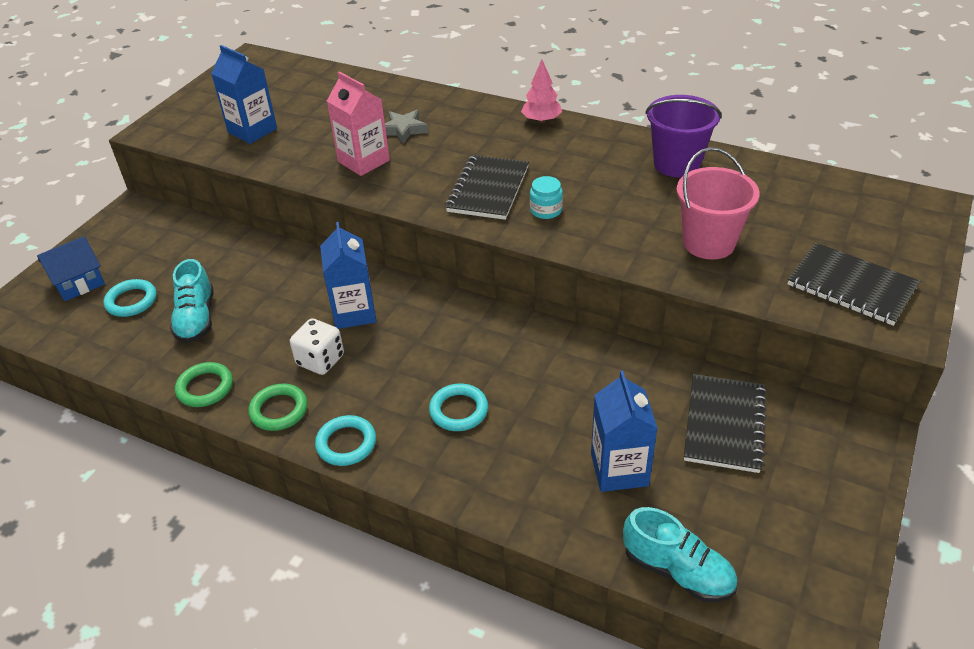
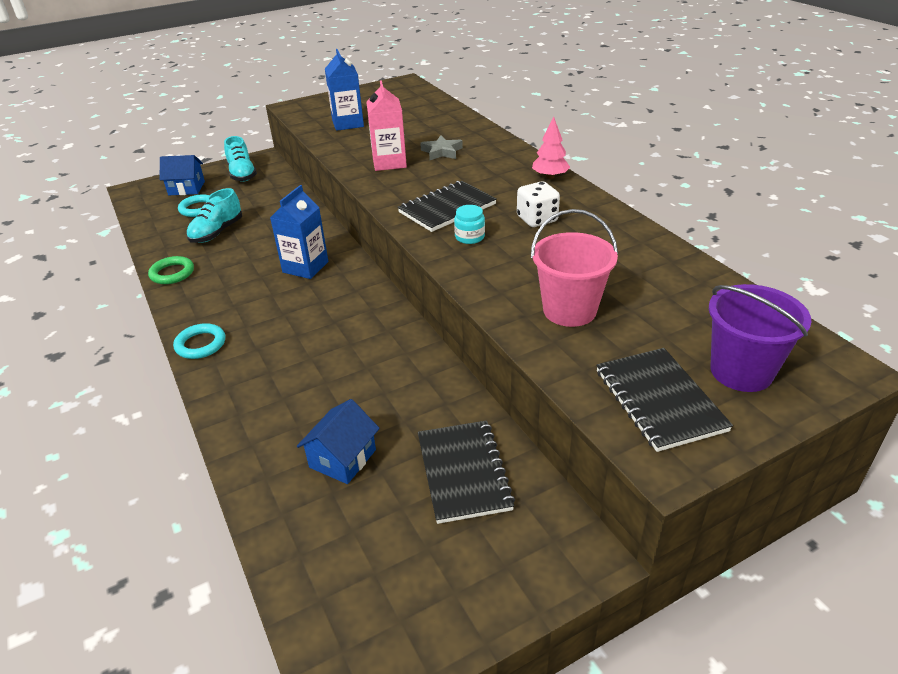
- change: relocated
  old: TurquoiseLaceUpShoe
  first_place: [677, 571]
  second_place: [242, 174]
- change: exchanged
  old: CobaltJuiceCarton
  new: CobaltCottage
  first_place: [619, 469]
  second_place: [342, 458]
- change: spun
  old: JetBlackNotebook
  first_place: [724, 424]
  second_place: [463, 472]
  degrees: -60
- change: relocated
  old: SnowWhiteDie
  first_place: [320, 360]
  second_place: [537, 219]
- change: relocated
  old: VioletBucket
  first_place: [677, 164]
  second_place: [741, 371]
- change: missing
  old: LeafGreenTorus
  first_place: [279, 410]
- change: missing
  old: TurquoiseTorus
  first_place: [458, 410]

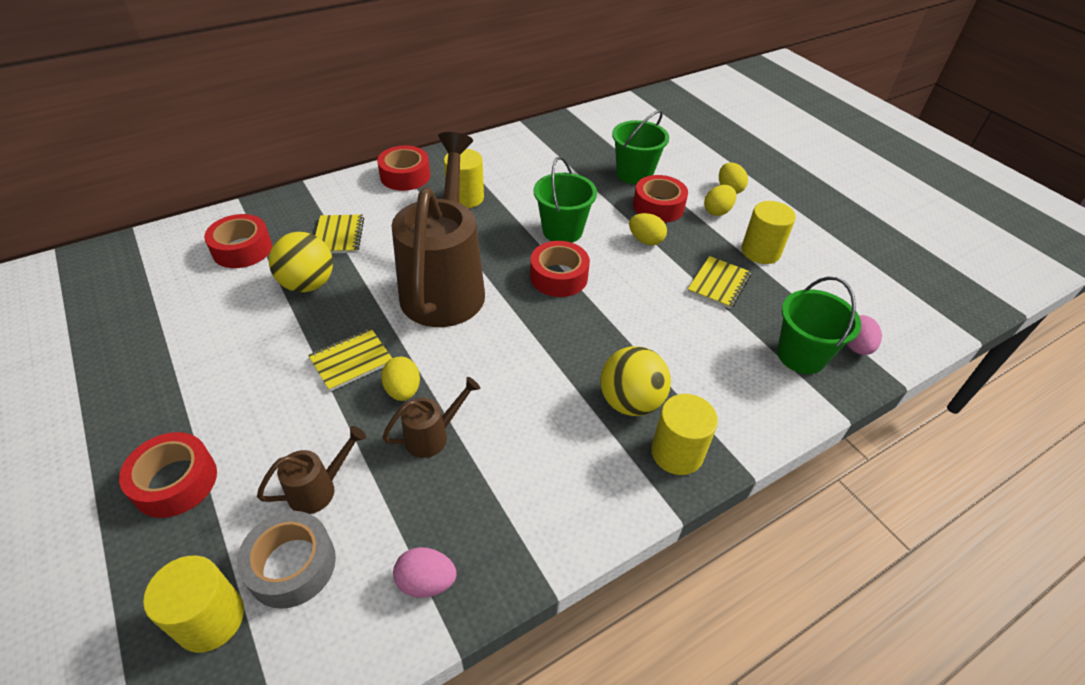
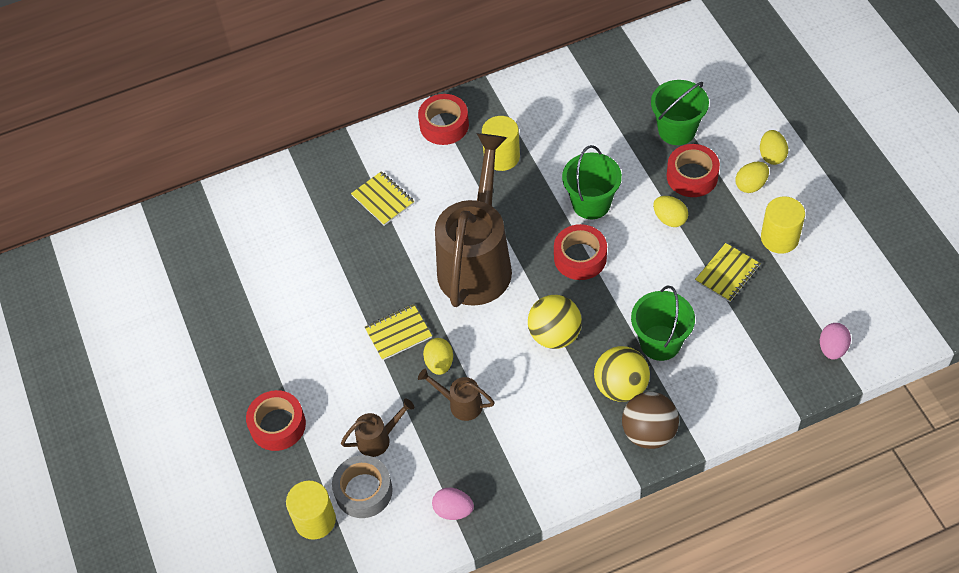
- change: spun
  old: GoldenNotebook
  first_place: [338, 236]
  second_place: [383, 199]
  degrees: -45
- change: spun
  old: RussetWateringCan
  first_place: [432, 436]
  second_place: [461, 404]
  degrees: -135
- change: relocated
  old: GoldenBall
  first_place: [308, 284]
  second_place: [555, 335]
- change: exchanged
  old: GoldenCylinderShape
  new: RussetBall
  first_place: [677, 453]
  second_place: [649, 433]
- change: relocated
  old: LeafGreenBucket
  first_place: [801, 355]
  second_place: [660, 342]
- change: missing
  old: RedStickyTape
  first_place: [242, 249]

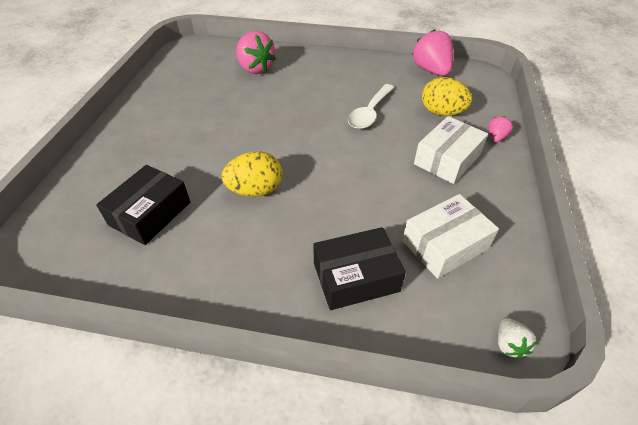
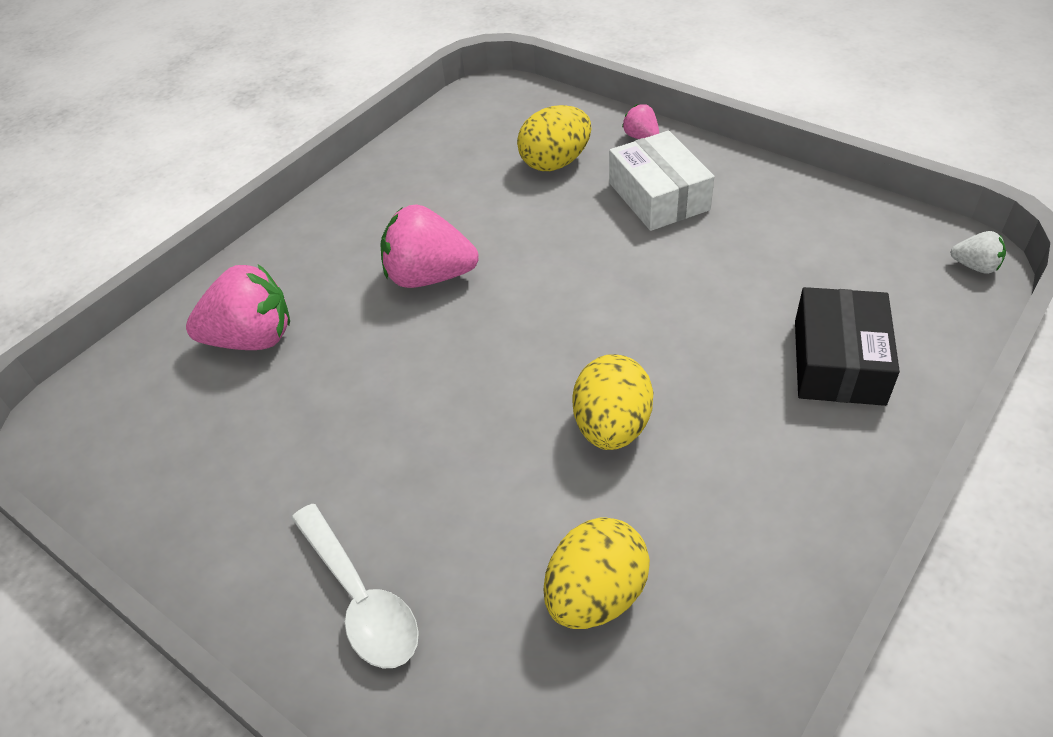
- change: relocated
  old: SnowWhiteTeaspoon
  first_place: [370, 113]
  second_place: [360, 598]
- change: relocated
  old: RosePinkStrawberry
  first_place: [431, 71]
  second_place: [429, 277]
- change: exchanged
  old: JetBlackParcel
  new: GoldenEggShape
  first_place: [150, 213]
  second_place: [595, 595]
- change: missing
  old: SnowWhiteParcel
  first_place: [444, 244]

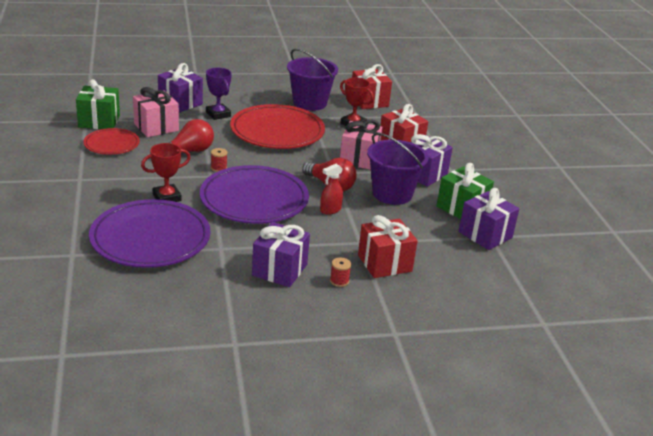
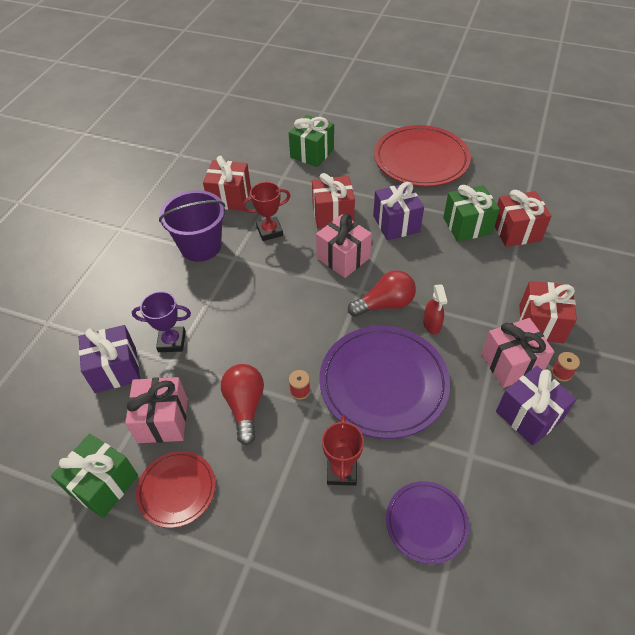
- change: appeared
  new: LeafGreenWrappedGift
  second_place: [312, 153]
- change: relocated
  old: RedFlatDish
  first_place: [277, 131]
  second_place: [421, 159]
- change: size
  old: VioletFlatDish
  first_place: [150, 238]
  second_place: [426, 522]
  factor: 0.54
- change: appeared
  new: RosePinkWrappedGift
  second_place: [511, 364]
- change: colour
  old: VioletWrappedGift
  new: RedWrappedGift
  first_place: [485, 235]
  second_place: [516, 231]
- change: missing
  old: VioletBucket
  first_place: [392, 194]

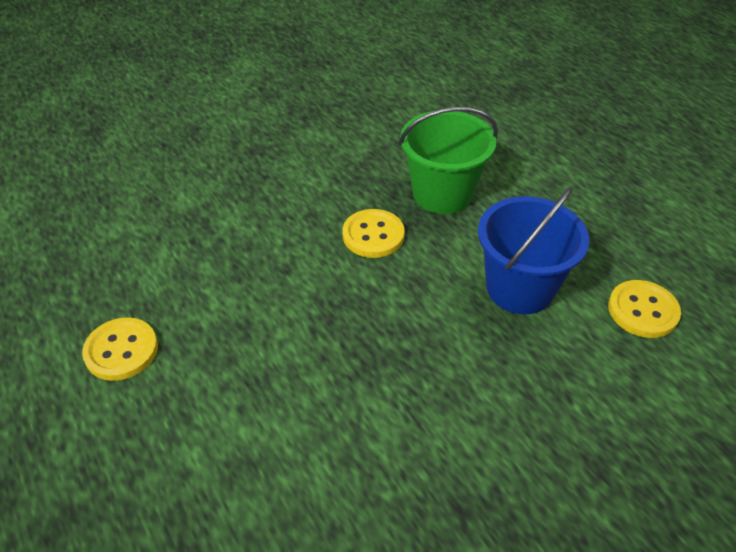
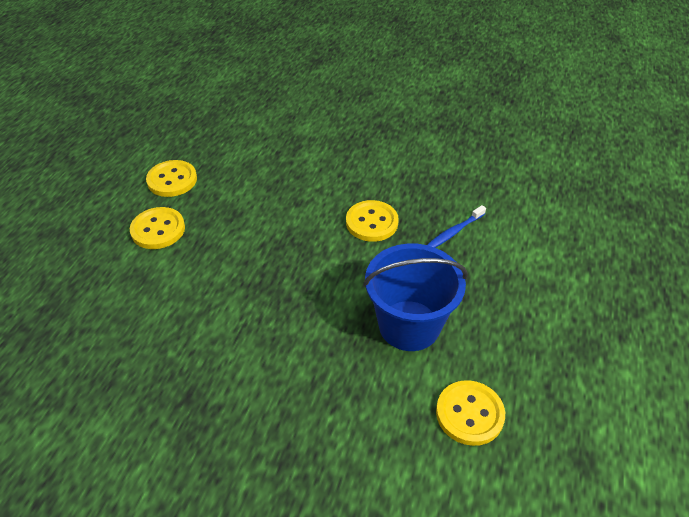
- change: appeared
  new: GoldenShirtButton
  second_place: [158, 230]
- change: exchanged
  old: LeafGreenBucket
  new: CobaltToothBrush
  first_place: [442, 194]
  second_place: [454, 232]

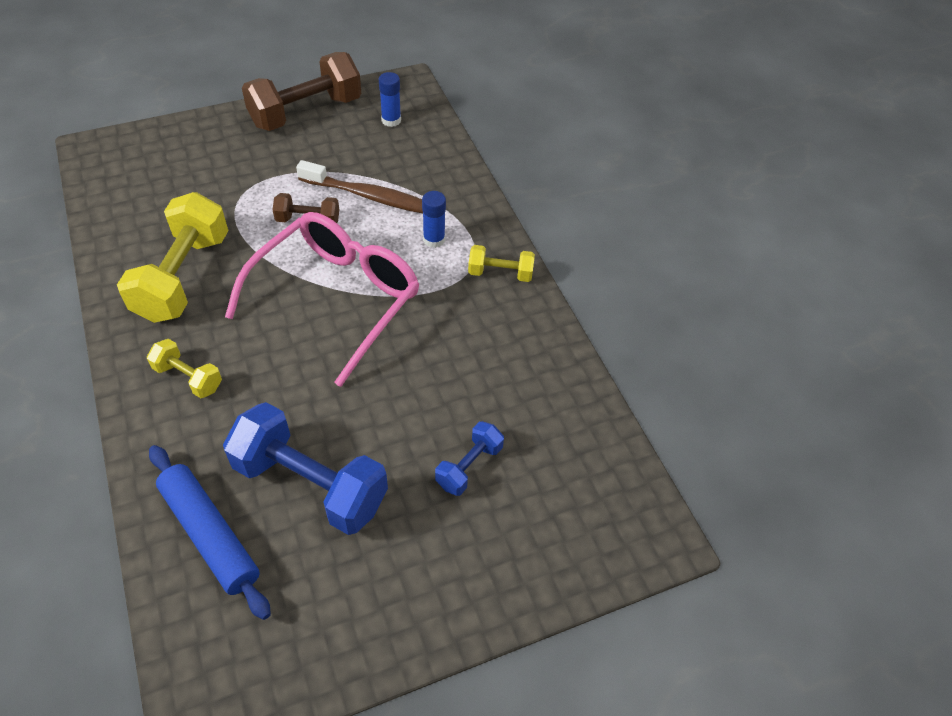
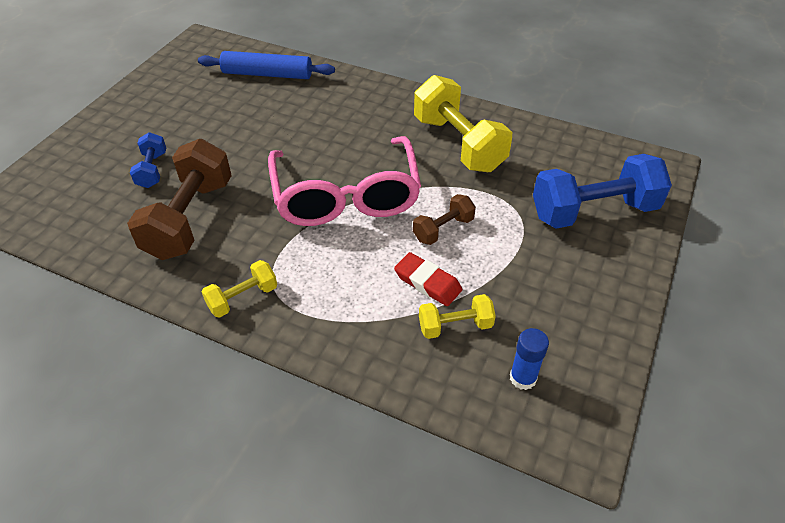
- change: relocated
  old: RussetFreeWeight
  first_place: [306, 112]
  second_place: [190, 218]
- change: exchanged
  old: RussetToothBrush
  new: RedPencilEraser
  first_place: [370, 196]
  second_place: [427, 282]
- change: relocated
  old: GoldenFreeWeight
  first_place: [188, 377]
  second_place: [455, 326]
- change: relocated
  old: CobaltFreeWeight
  first_place: [310, 484]
  second_place: [593, 211]
- change: missing
  old: CobaltGlueStick
  first_place: [434, 239]

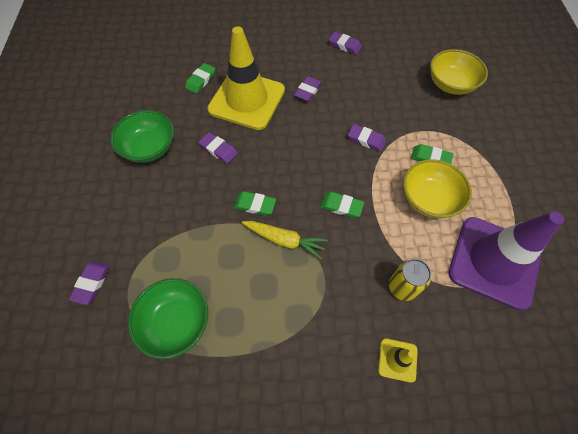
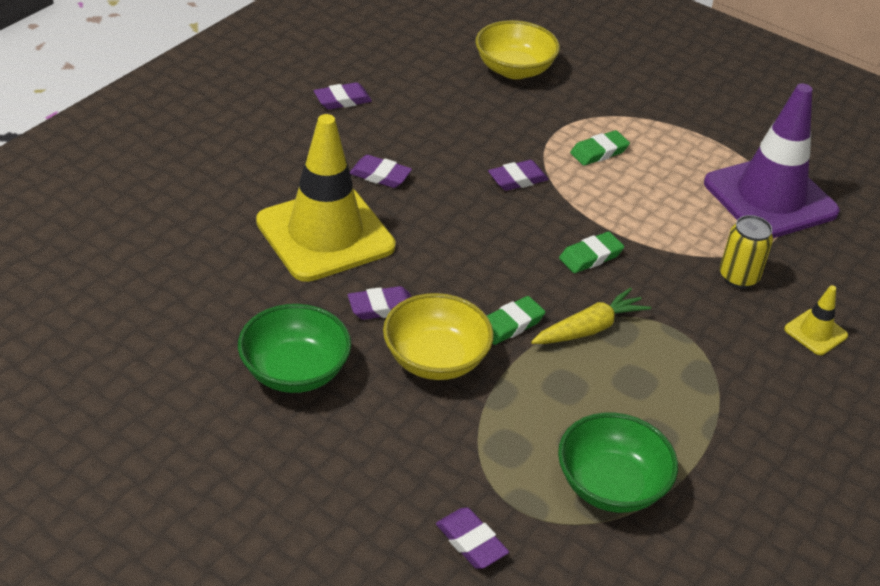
- change: spun
  old: VioletPencilEraser
  first_place: [308, 91]
  second_place: [380, 175]
  degrees: -45
- change: relocated
  old: GoldenDeepDish
  first_place: [429, 199]
  second_place: [435, 359]
- change: missing
  old: LeafGreenPencilEraser
  first_place: [201, 80]

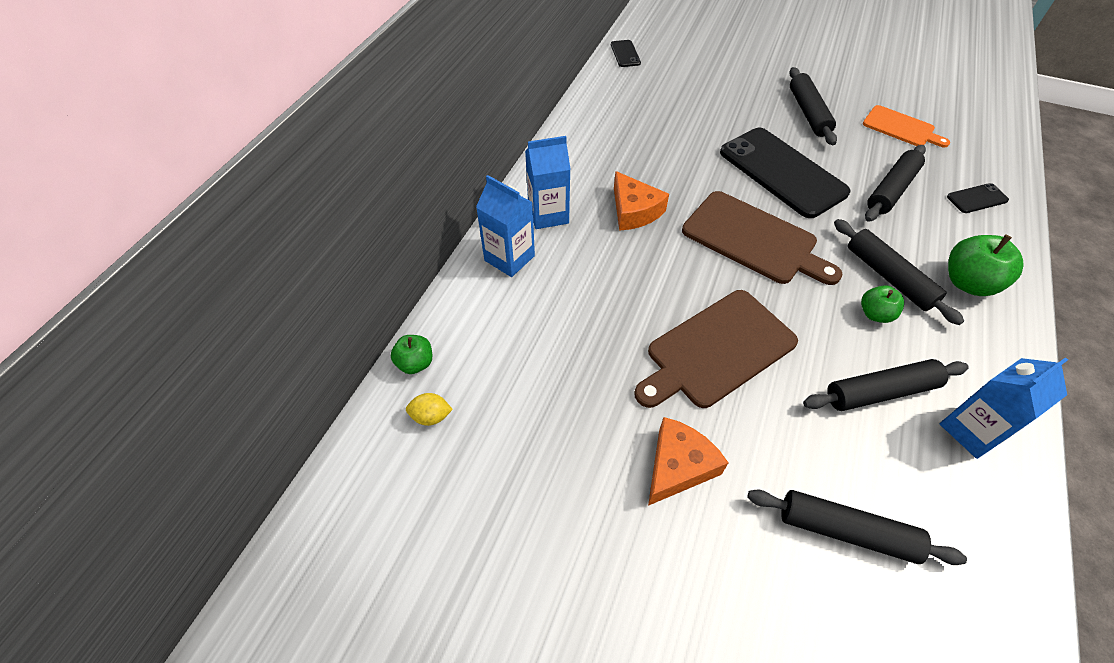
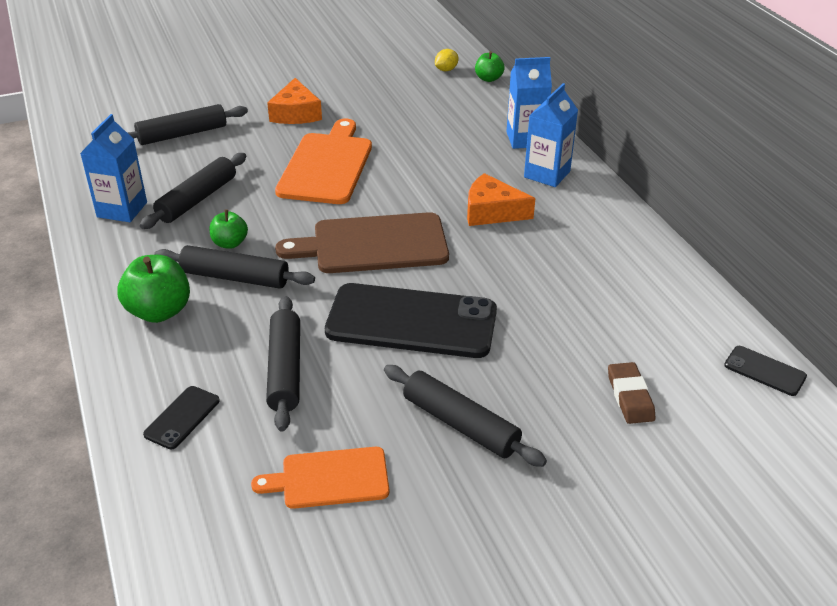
- change: colour
  old: RussetBreadBoard
  new: OrangeBreadBoard
  first_place: [717, 350]
  second_place: [327, 166]
- change: appeared
  new: RussetPencilEraser
  second_place: [630, 396]

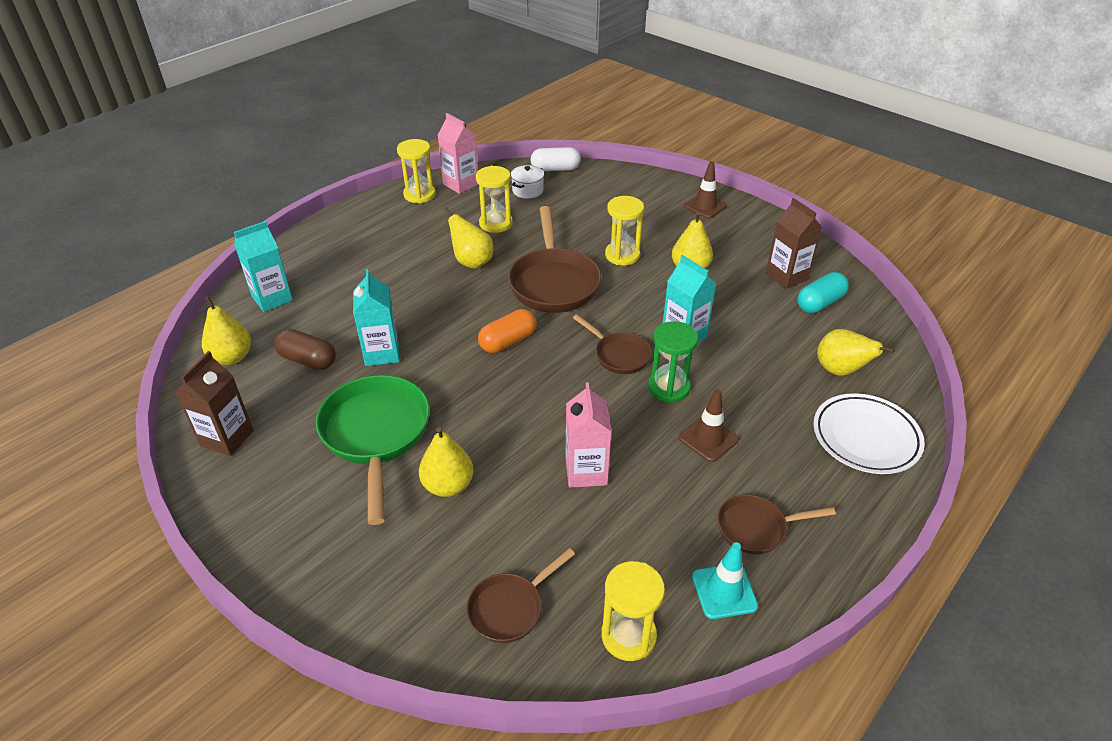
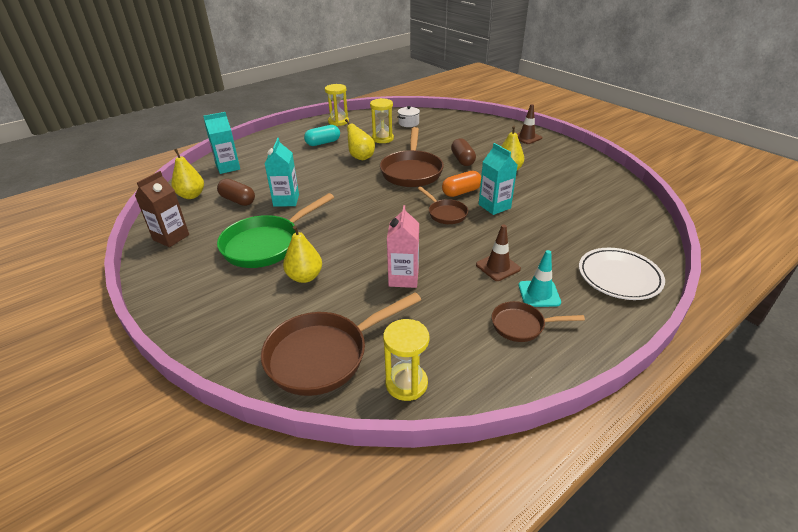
- change: spun
  old: LeafGreenPan
  first_place: [376, 435]
  second_place: [266, 244]
  degrees: -135
- change: size
  old: RussetPan
  first_place: [510, 608]
  second_place: [324, 355]
  factor: 1.82
- change: relocated
  old: TurquoisePill
  first_place: [820, 303]
  second_place: [323, 143]
- change: relocated
  old: OrangePill
  first_place: [508, 341]
  second_place: [461, 192]
- change: exchanged
  old: GoldenHourglass
  new: RussetPill
  first_place: [622, 255]
  second_place: [462, 160]
- change: relocated
  old: TurquoiseRoadCone
  first_place: [724, 591]
  second_place: [539, 294]
- change: missing
  old: RosePinkJuiceCarton
  first_place: [461, 184]
- change: missing
  old: SnowWhitePill
  first_place: [555, 169]
- change: missing
  old: LeafGreenHourglass
  first_place: [668, 388]
- change: missing
  old: RussetJuiceCarton
  first_place: [786, 276]
- change: missing
  old: GoldenPear
  first_place: [840, 371]

